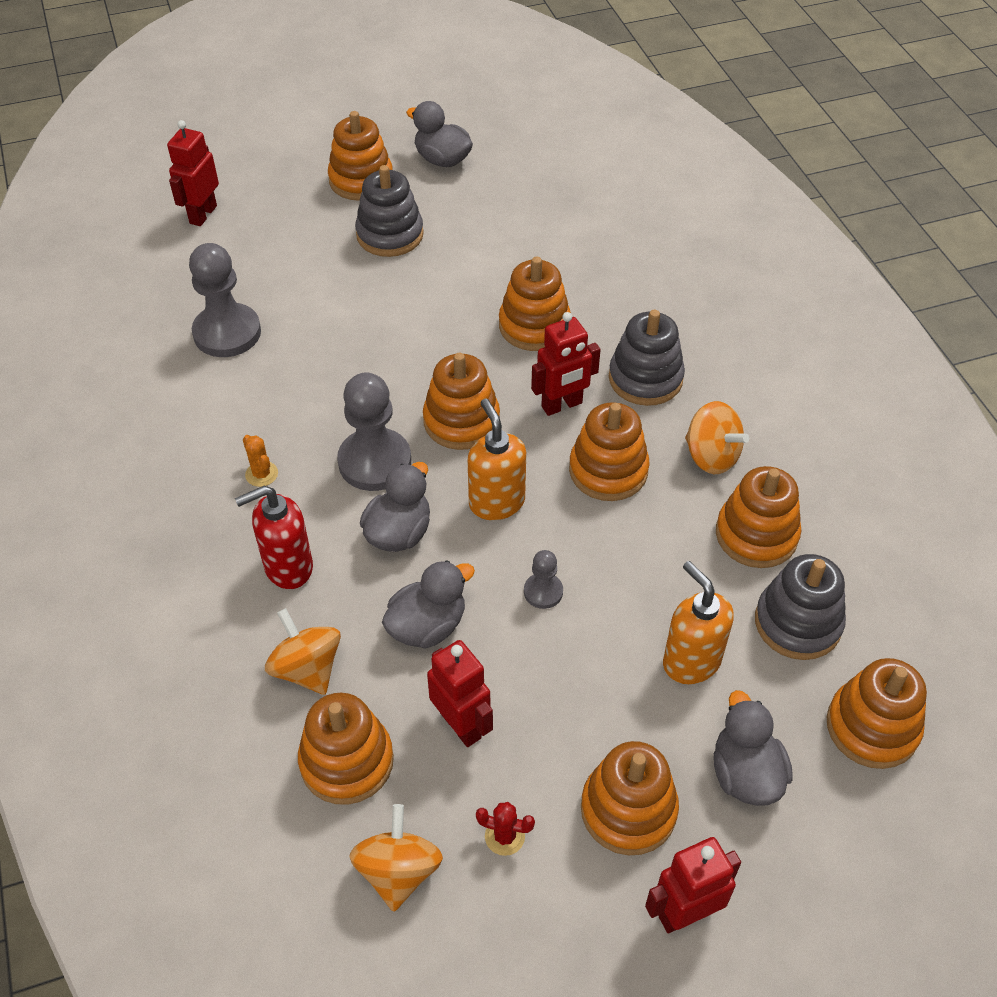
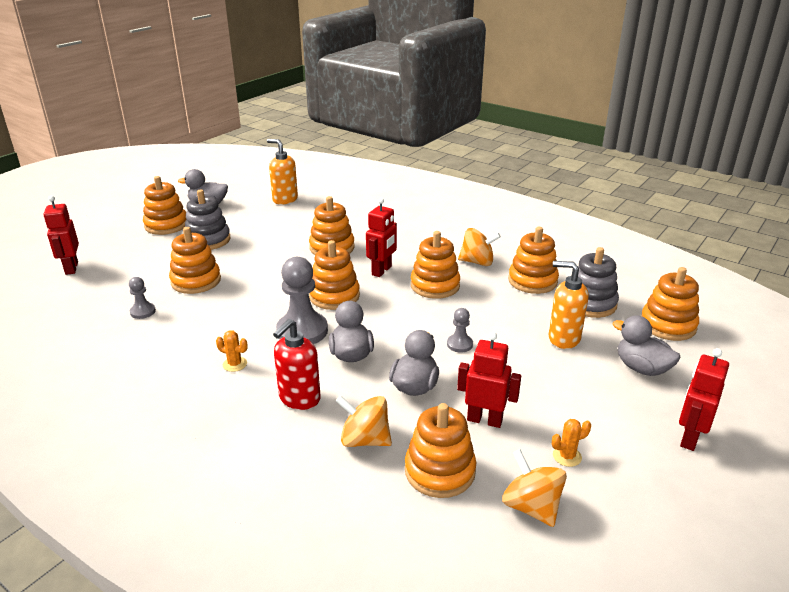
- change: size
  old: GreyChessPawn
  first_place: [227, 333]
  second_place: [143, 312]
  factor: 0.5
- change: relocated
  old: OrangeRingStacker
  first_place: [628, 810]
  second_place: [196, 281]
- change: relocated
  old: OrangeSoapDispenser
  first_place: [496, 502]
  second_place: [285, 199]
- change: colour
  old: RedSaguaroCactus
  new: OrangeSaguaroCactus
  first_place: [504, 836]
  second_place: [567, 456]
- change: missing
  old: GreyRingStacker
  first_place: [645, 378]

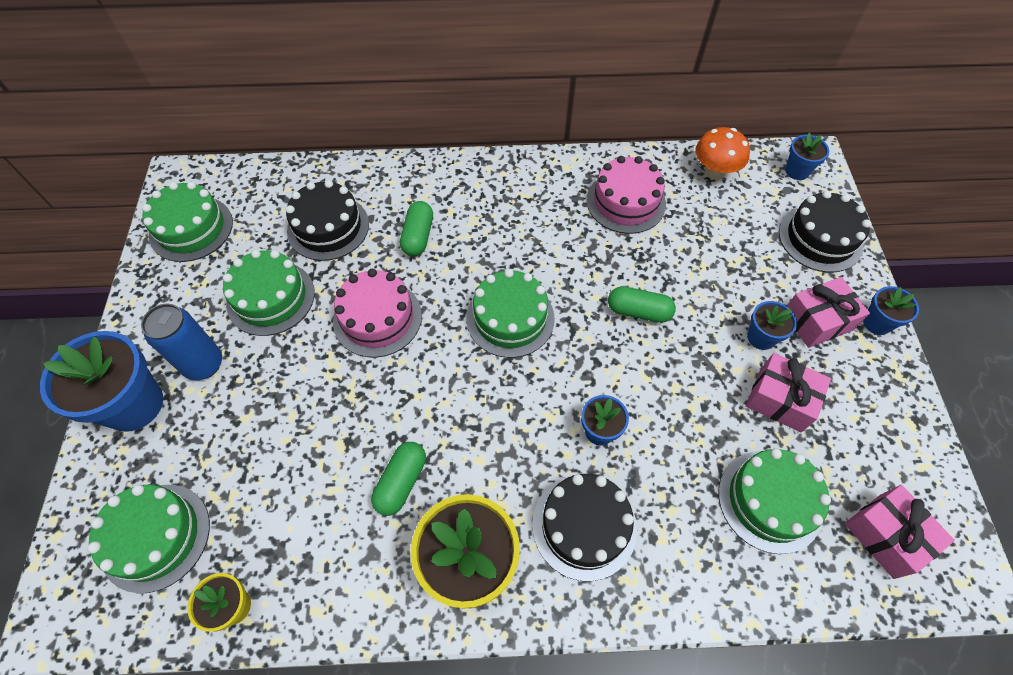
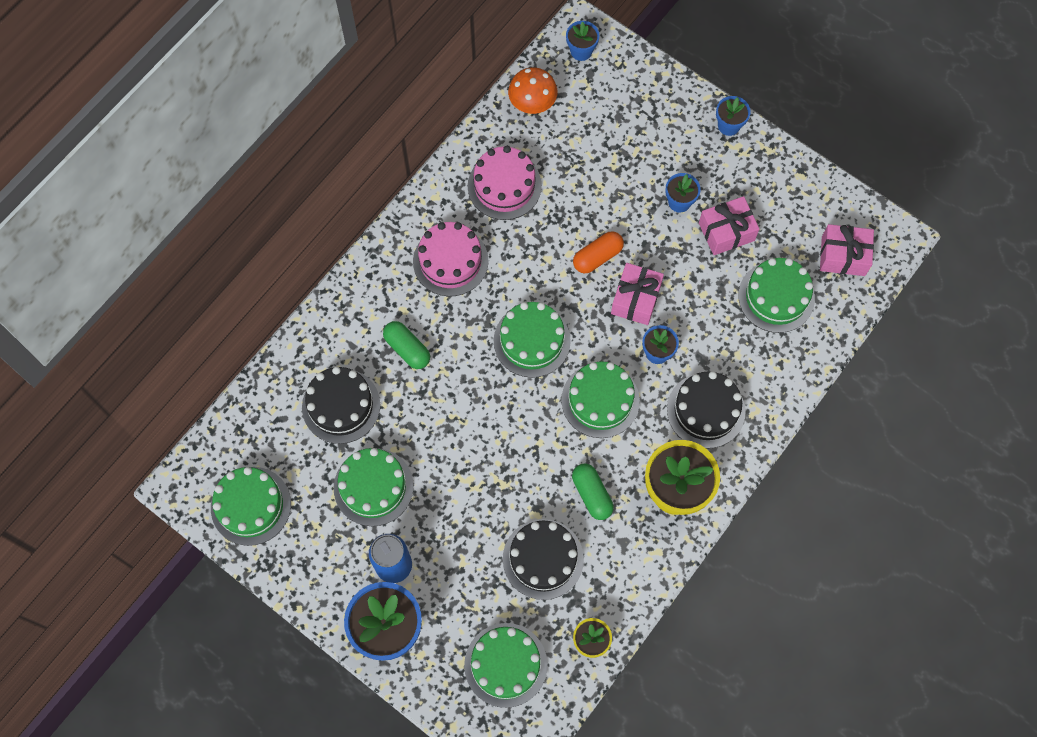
- change: relocated
  old: RosePinkGateau
  first_place: [377, 318]
  second_place: [450, 261]
- change: relocated
  old: JetBlackGateau
  first_place: [820, 238]
  second_place: [543, 559]
- change: appeared
  new: LeafGreenGateau
  second_place: [600, 400]
- change: colour
  old: LeafGreenPill
  new: OrangePill
  first_place: [638, 311]
  second_place: [597, 257]
- change: relocated
  old: RosePinkWrappedGift
  first_place: [817, 321]
  second_place: [636, 299]

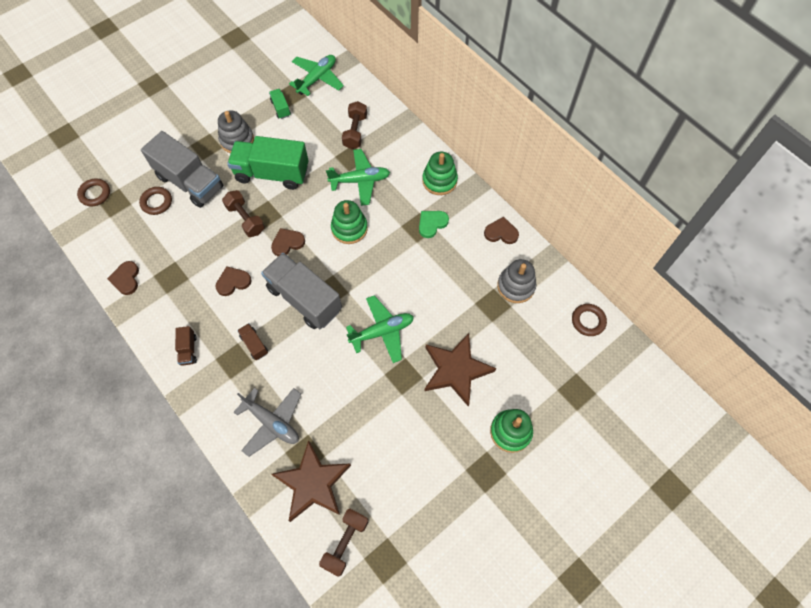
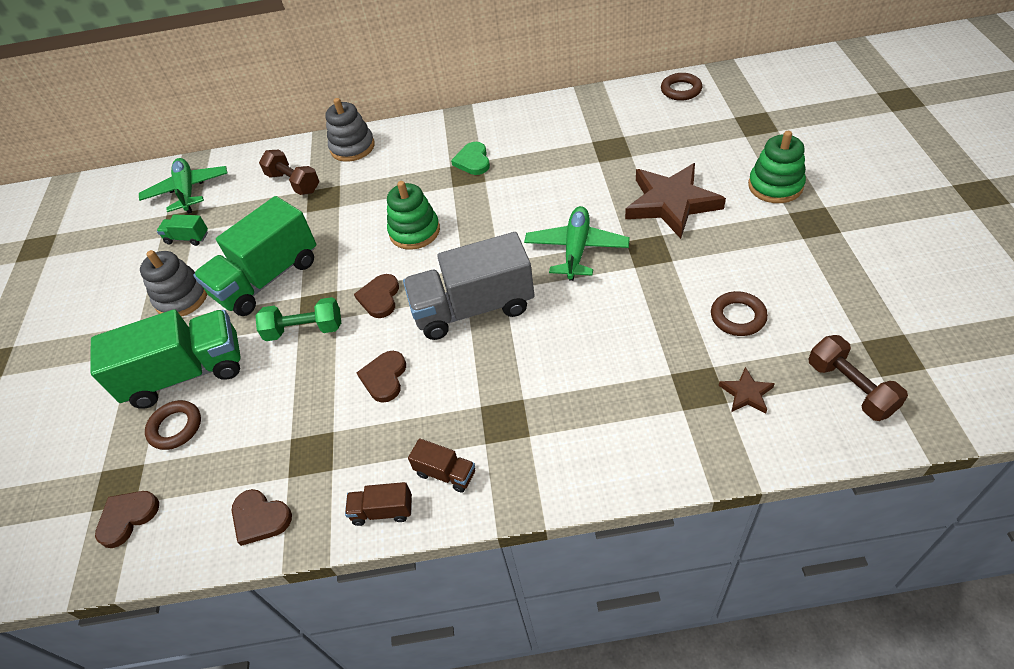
- change: colour
  old: GreyTruck
  new: LeafGreenTruck
  first_place: [190, 182]
  second_place: [187, 374]
- change: relocated
  old: RussetLoveHeart
  first_place: [501, 232]
  second_place: [127, 518]
- change: colour
  old: RussetFreeWeight
  new: LeafGreenFreeWeight
  first_place: [245, 219]
  second_place: [304, 330]
- change: relocated
  old: GreyRingStacker
  first_place: [516, 286]
  second_place: [352, 147]
- change: relocated
  old: RussetTruck
  first_place: [254, 344]
  second_place: [382, 511]
- change: relocated
  old: RussetTorus
  first_place: [95, 194]
  second_place: [738, 317]
- change: size
  old: RussetFivePointedStar
  first_place: [313, 483]
  second_place: [746, 393]
  factor: 0.44
- change: missing
  old: GreyAeroplane
  first_place: [272, 422]
- change: missing
  old: LeafGreenAeroplane
  first_place: [360, 180]
- change: missing
  old: LeafGreenRingStacker
  first_place: [439, 181]

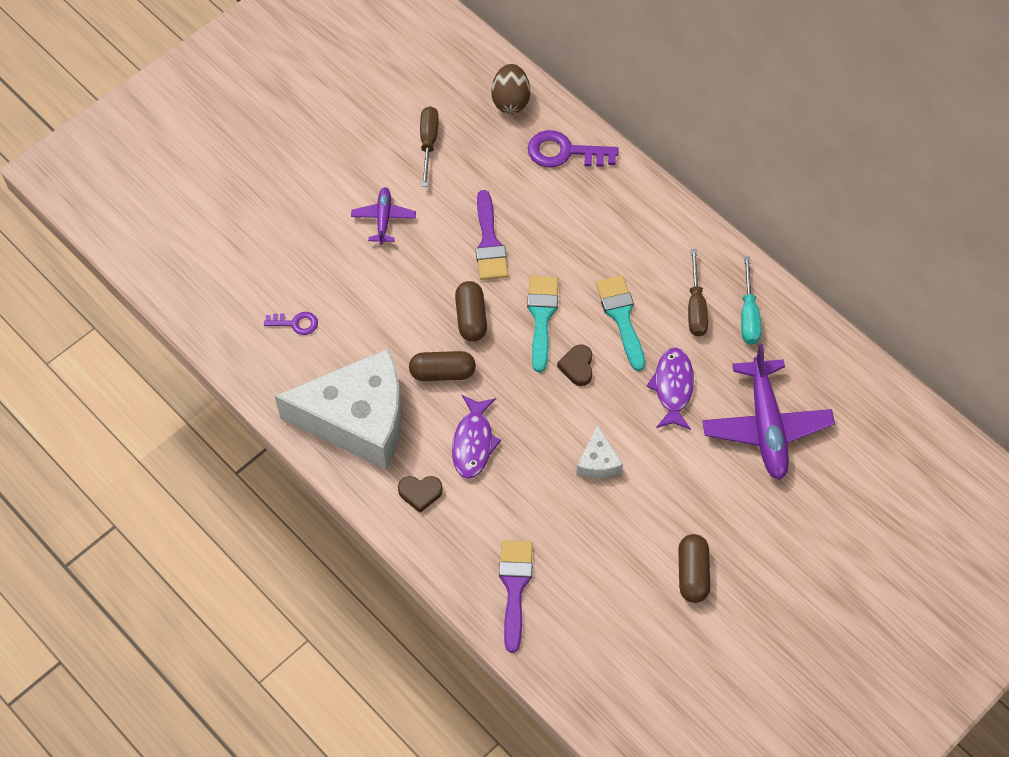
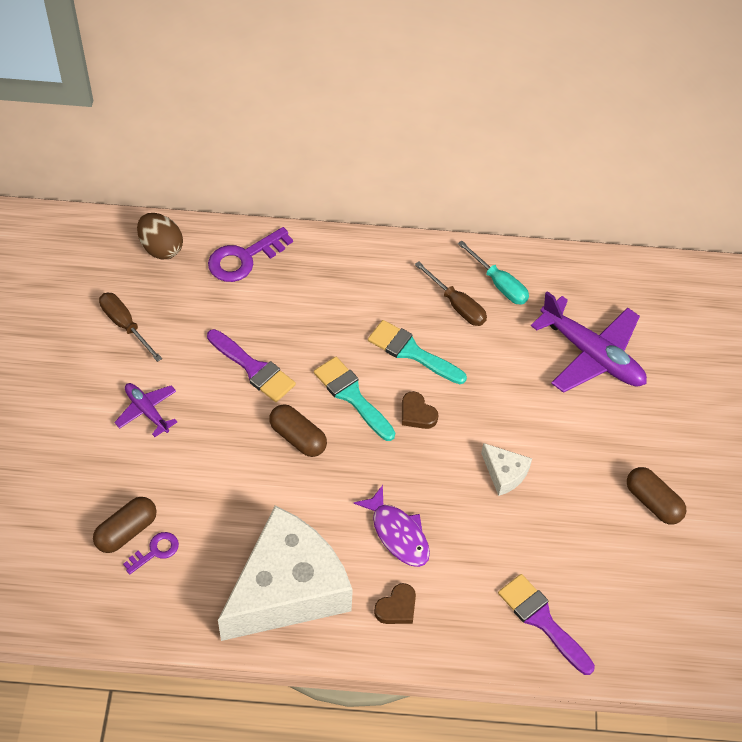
- change: relocated
  old: RussetPill
  first_place: [442, 373]
  second_place: [126, 531]
- change: missing
  old: VioletFish
  first_place: [673, 387]

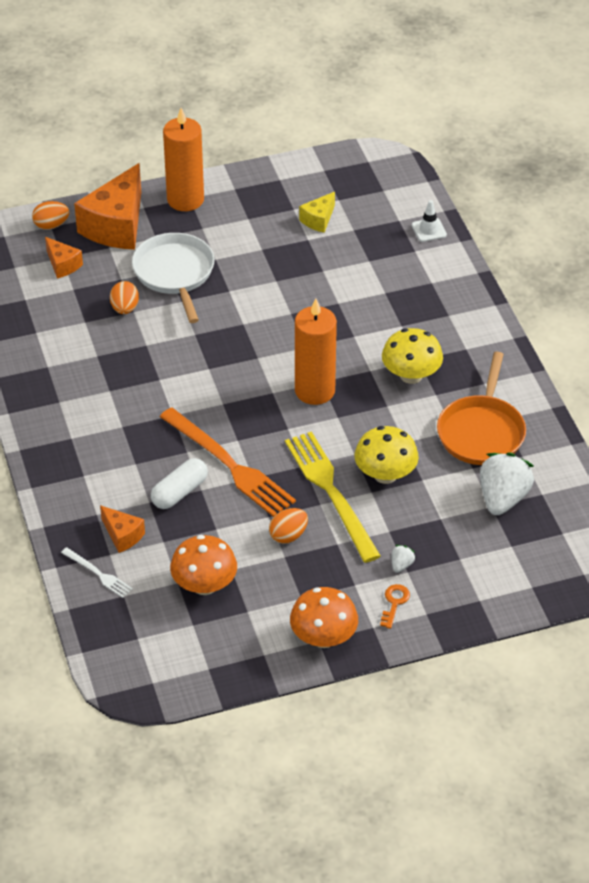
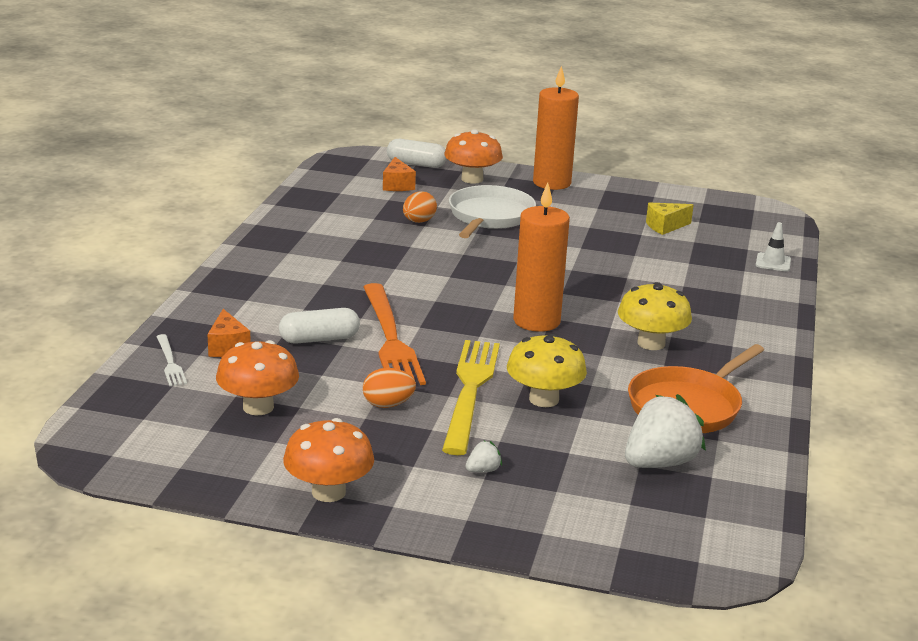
- change: exchanged
  old: OrangeEggShape
  new: SnowWhitePill
  first_place: [51, 225]
  second_place: [416, 164]
- change: exchanged
  old: OrangeCheese
  new: OrangeToadstool
  first_place: [116, 226]
  second_place: [472, 179]
- change: missing
  old: OrangeKey
  first_place: [394, 603]

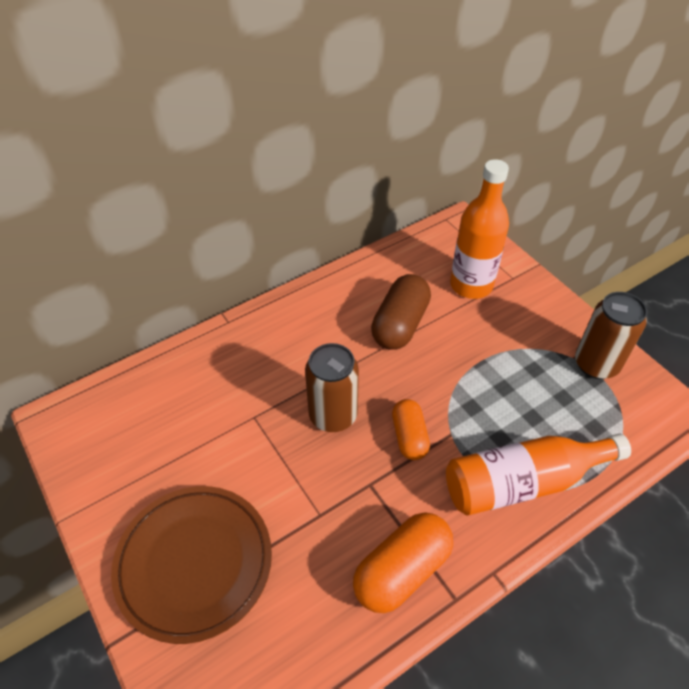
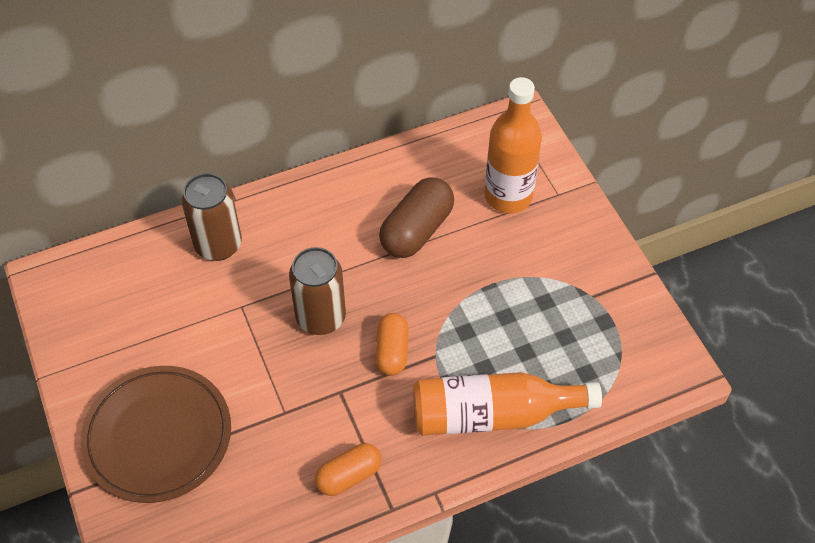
- change: relocated
  old: RussetSodaCan
  first_place: [596, 364]
  second_place: [218, 245]
- change: size
  old: OrangePill
  first_place: [401, 570]
  second_place: [348, 476]
  factor: 0.64

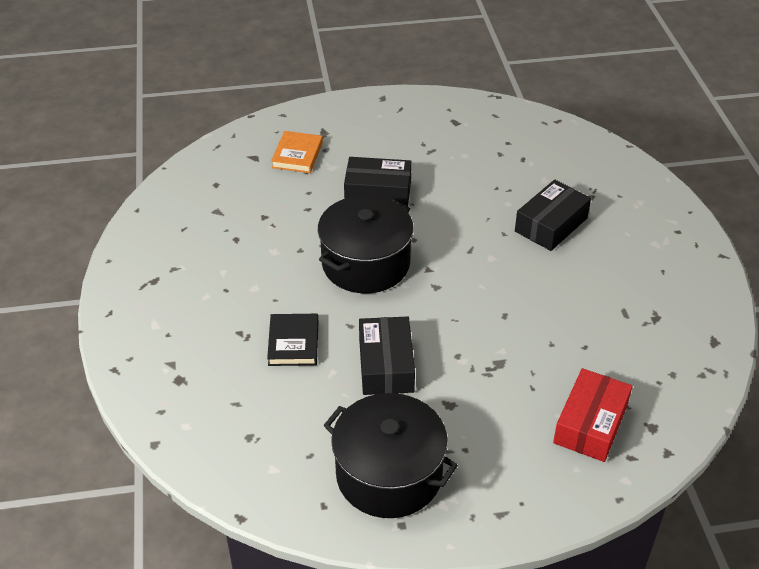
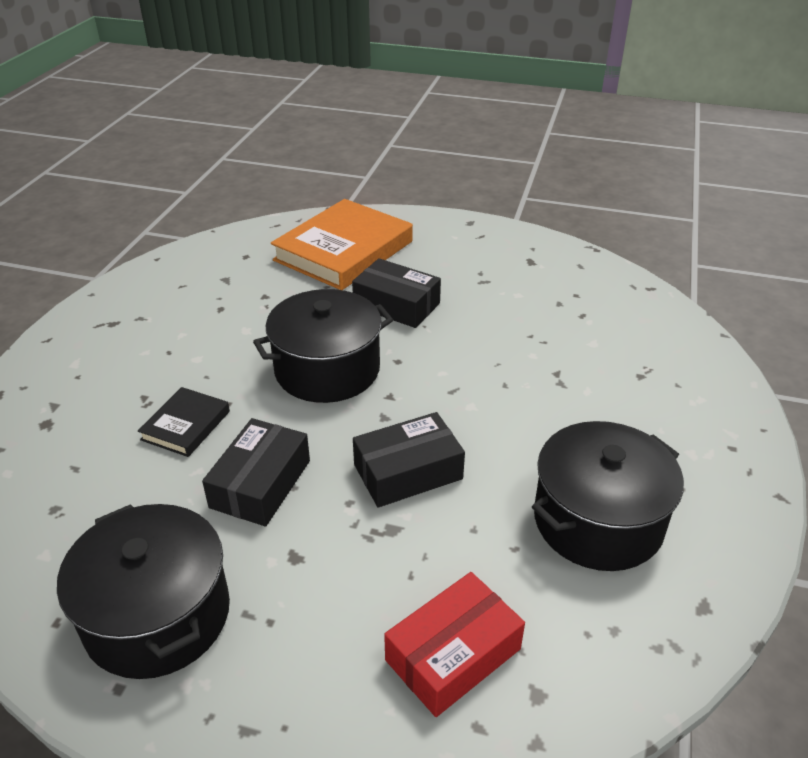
- change: size
  old: OrangeHardcover
  first_place: [297, 155]
  second_place: [344, 251]
  factor: 2.06
- change: relocated
  old: JetBlackParcel
  first_place: [551, 225]
  second_place: [408, 472]
- change: appeared
  new: JetBlackPot
  second_place: [598, 520]

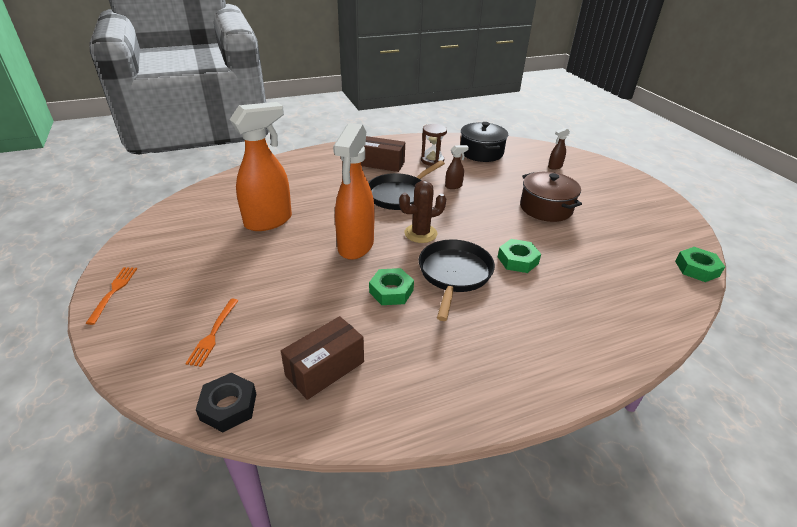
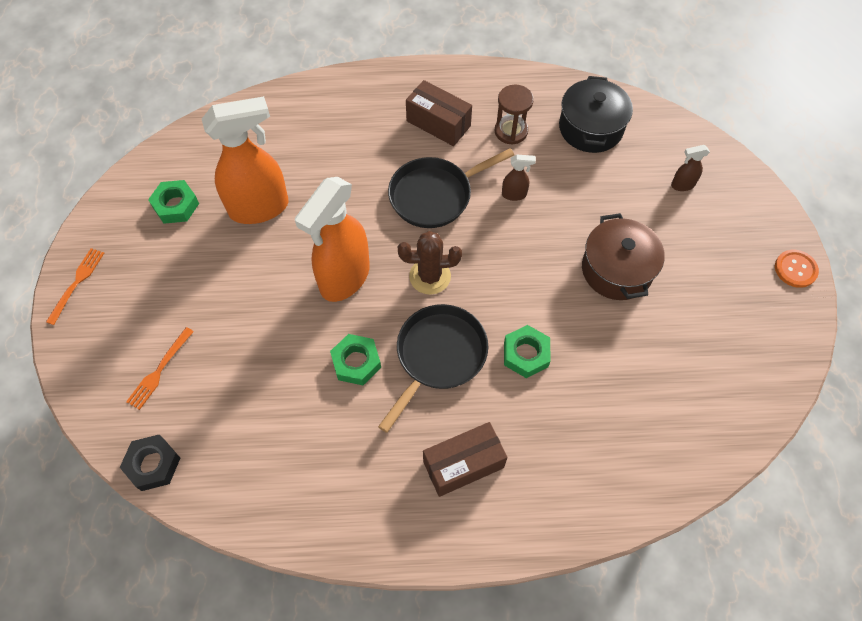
- change: relocated
  old: LeafGreenHexNut
  first_place: [696, 268]
  second_place: [176, 205]
- change: relocated
  old: RussetParcel
  first_place: [325, 369]
  second_place: [463, 464]
- change: appeared
  new: OrangeShirtButton
  second_place: [795, 269]

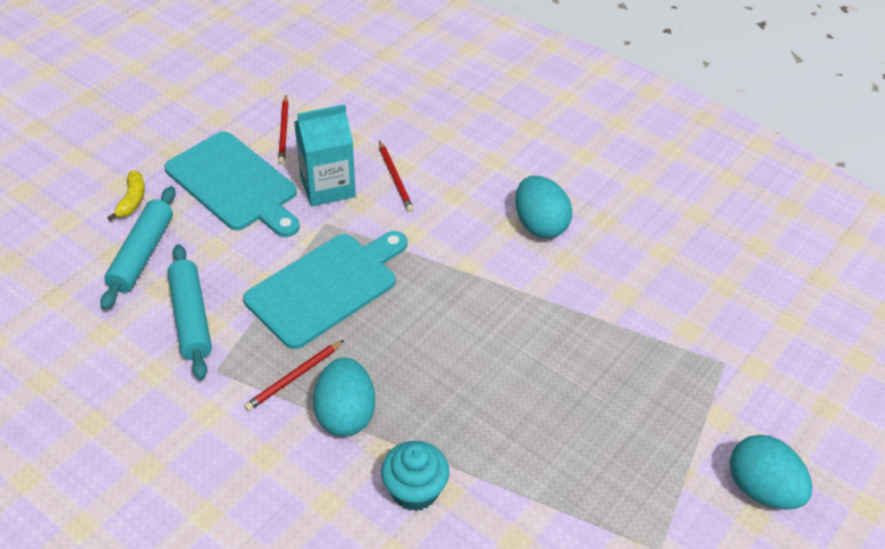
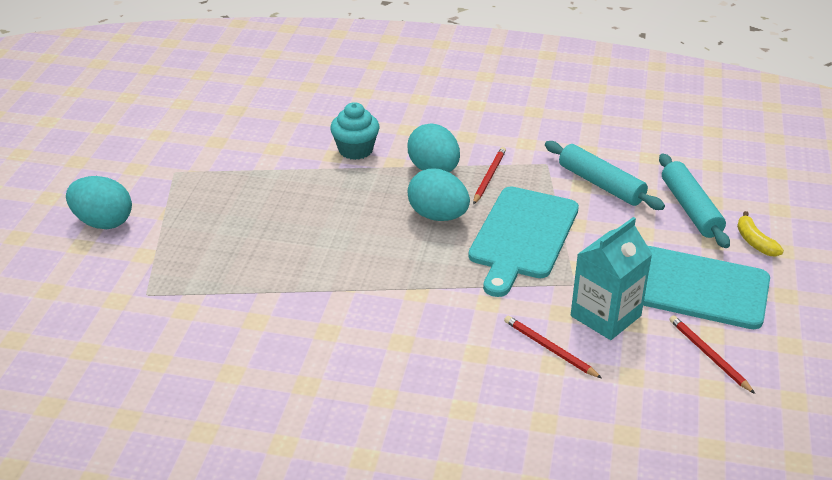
- change: relocated
  old: TurquoiseEggShape
  first_place: [540, 225]
  second_place: [438, 216]

